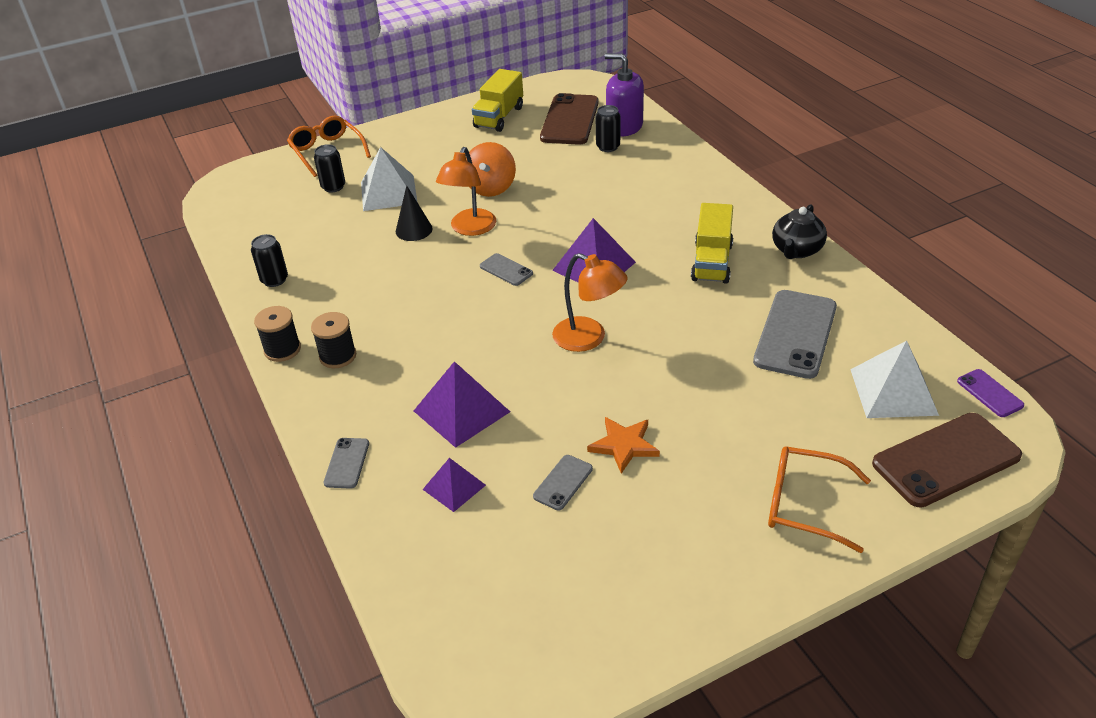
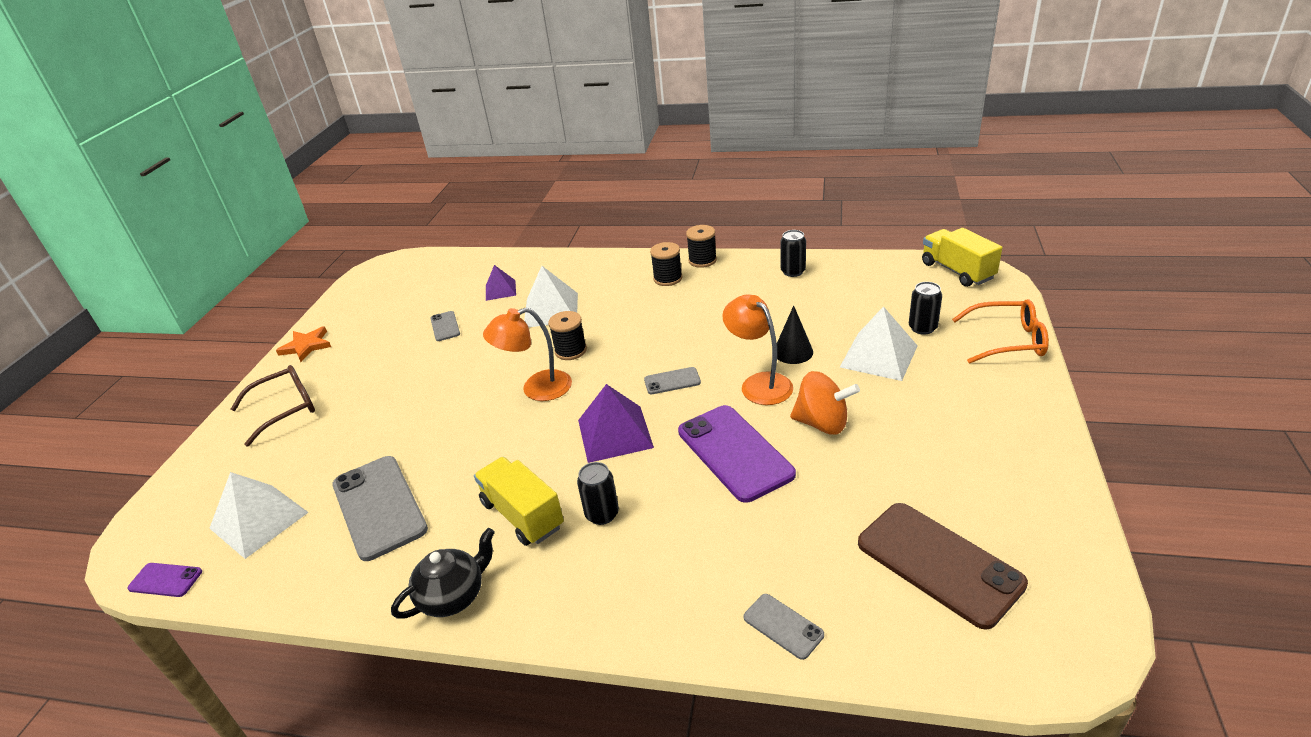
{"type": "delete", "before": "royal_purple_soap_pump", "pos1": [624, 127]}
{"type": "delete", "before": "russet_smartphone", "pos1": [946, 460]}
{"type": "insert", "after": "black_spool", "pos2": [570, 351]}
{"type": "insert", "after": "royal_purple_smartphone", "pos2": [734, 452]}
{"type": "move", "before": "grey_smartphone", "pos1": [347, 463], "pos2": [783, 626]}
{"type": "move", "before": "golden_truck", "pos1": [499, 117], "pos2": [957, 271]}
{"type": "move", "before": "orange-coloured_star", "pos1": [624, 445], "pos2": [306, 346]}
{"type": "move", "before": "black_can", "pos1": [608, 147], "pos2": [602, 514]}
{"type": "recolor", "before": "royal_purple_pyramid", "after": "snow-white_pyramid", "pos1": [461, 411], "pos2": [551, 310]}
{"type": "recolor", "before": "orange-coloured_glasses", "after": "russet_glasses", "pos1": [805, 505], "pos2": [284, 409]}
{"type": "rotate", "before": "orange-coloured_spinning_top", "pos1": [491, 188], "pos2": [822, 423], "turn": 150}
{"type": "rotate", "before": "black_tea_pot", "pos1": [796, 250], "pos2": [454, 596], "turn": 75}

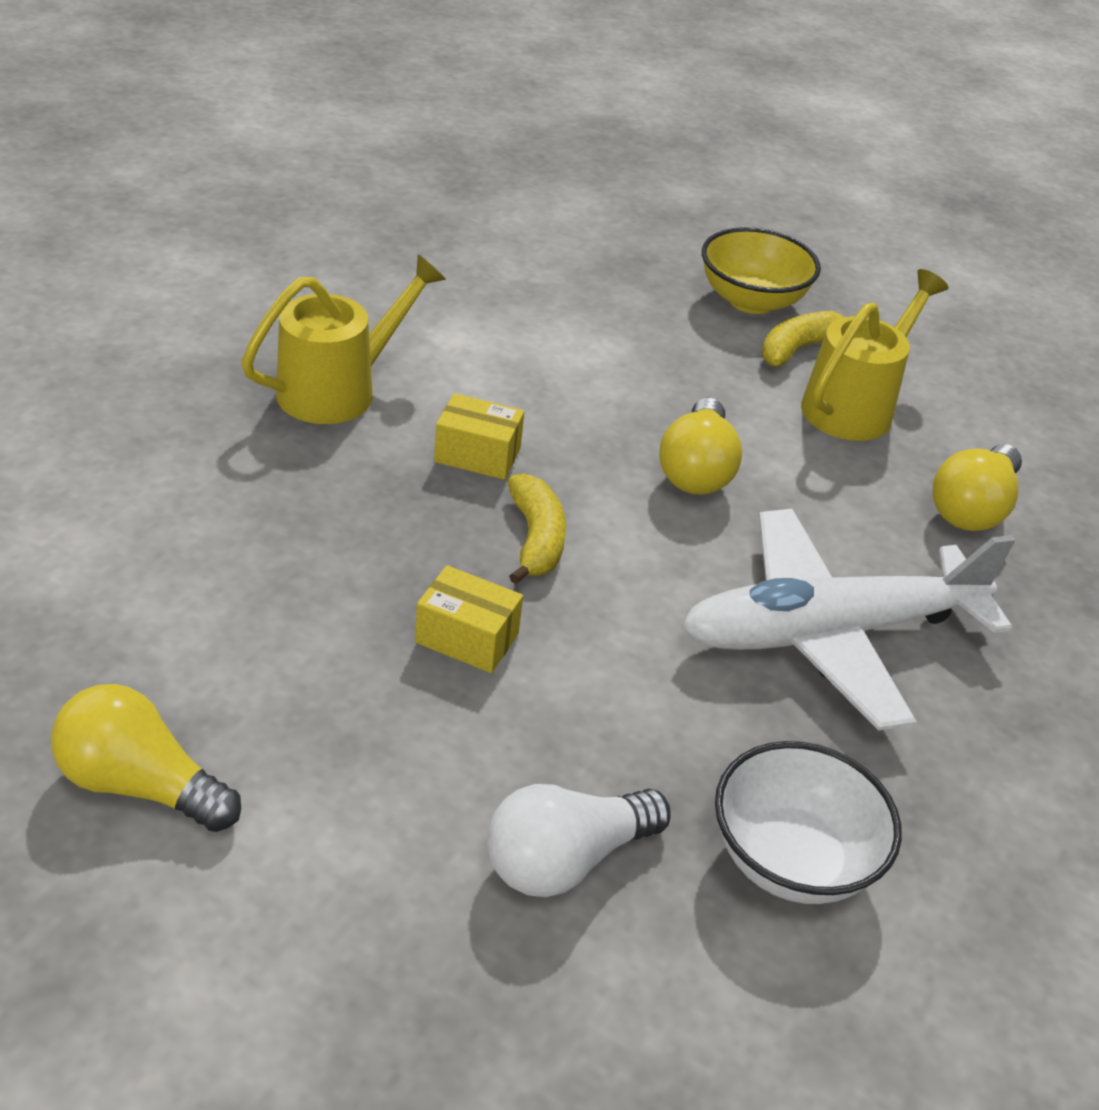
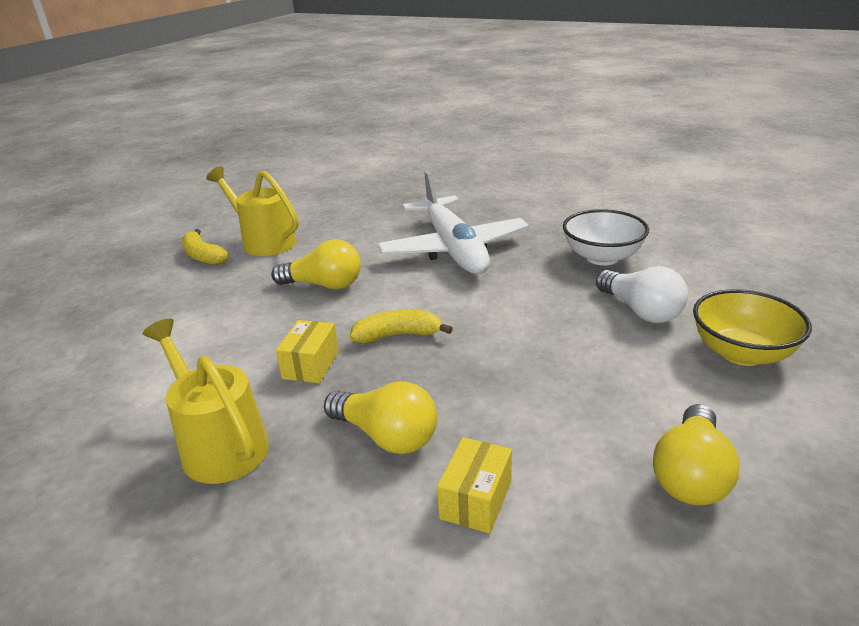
{"type": "move", "before": "golden_package", "pos1": [467, 638], "pos2": [476, 500]}
{"type": "move", "before": "golden_deep_dish", "pos1": [751, 301], "pos2": [742, 353]}
{"type": "move", "before": "golden_lightbulb", "pos1": [972, 508], "pos2": [386, 436]}

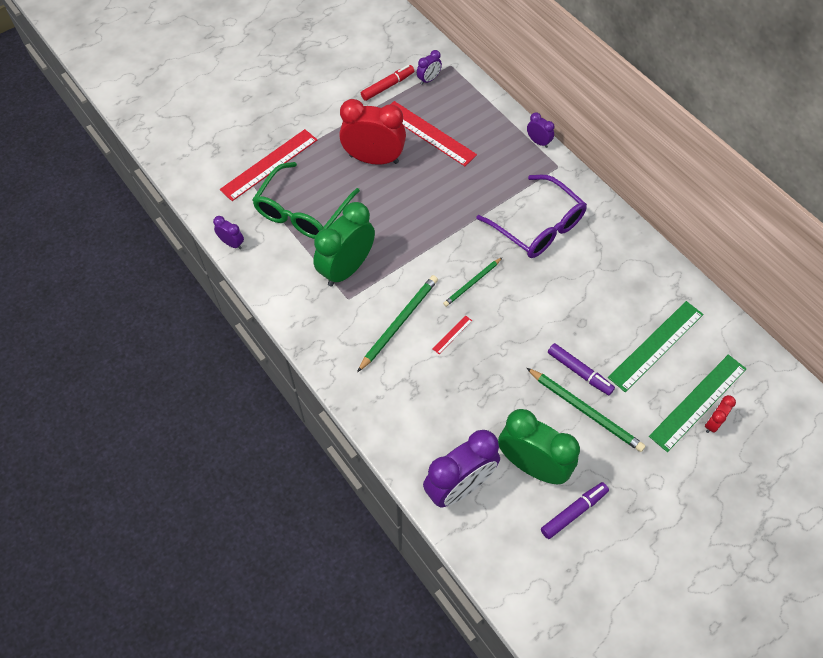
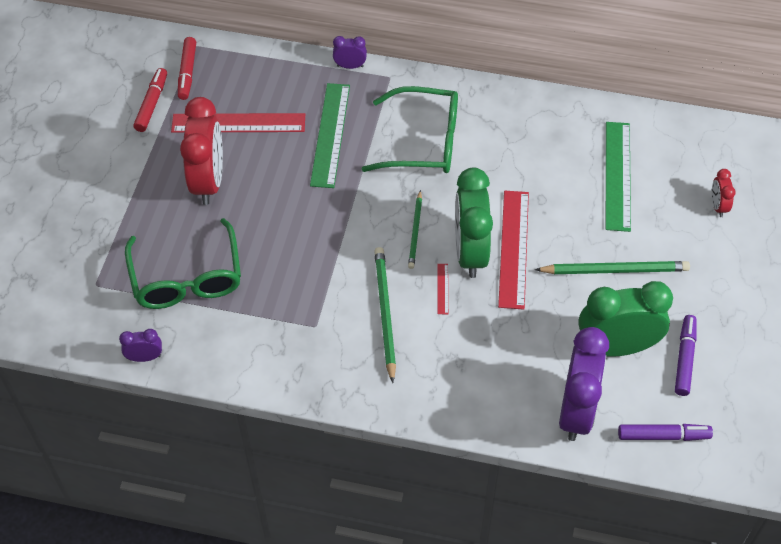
{"type": "move", "before": "red_ruler", "pos1": [269, 164], "pos2": [513, 248]}
{"type": "move", "before": "emerald_alarm_clock", "pos1": [346, 268], "pos2": [470, 252]}
{"type": "move", "before": "royal_purple_marker_pen", "pos1": [579, 372], "pos2": [663, 436]}
{"type": "move", "before": "emerald_ruler", "pos1": [698, 402], "pos2": [330, 134]}
{"type": "replace", "before": "royal_purple_alarm_clock", "after": "red_marker_pen", "pos1": [428, 80], "pos2": [187, 72]}
{"type": "recolor", "before": "royal_purple_glasses", "after": "emerald_glasses", "pos1": [538, 226], "pos2": [423, 142]}
{"type": "rotate", "before": "red_alarm_clock", "pos1": [374, 159], "pos2": [209, 181], "turn": 120}

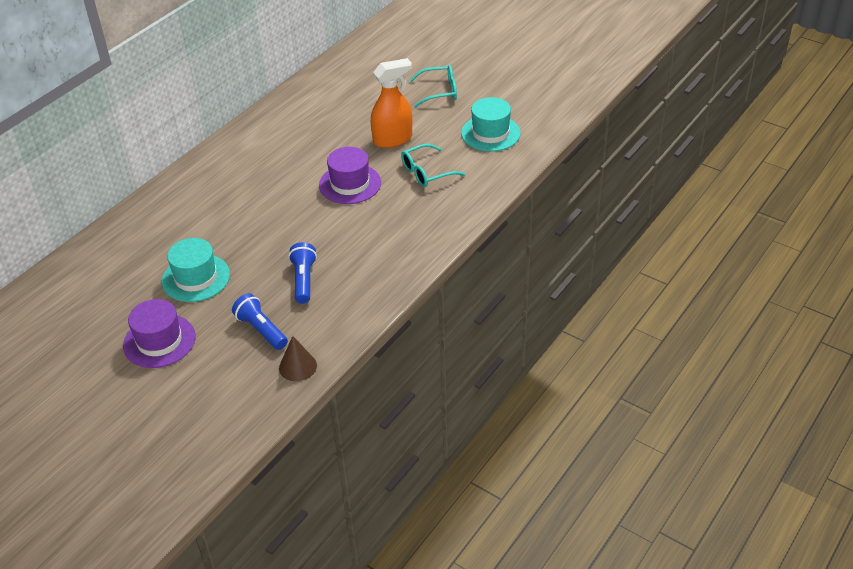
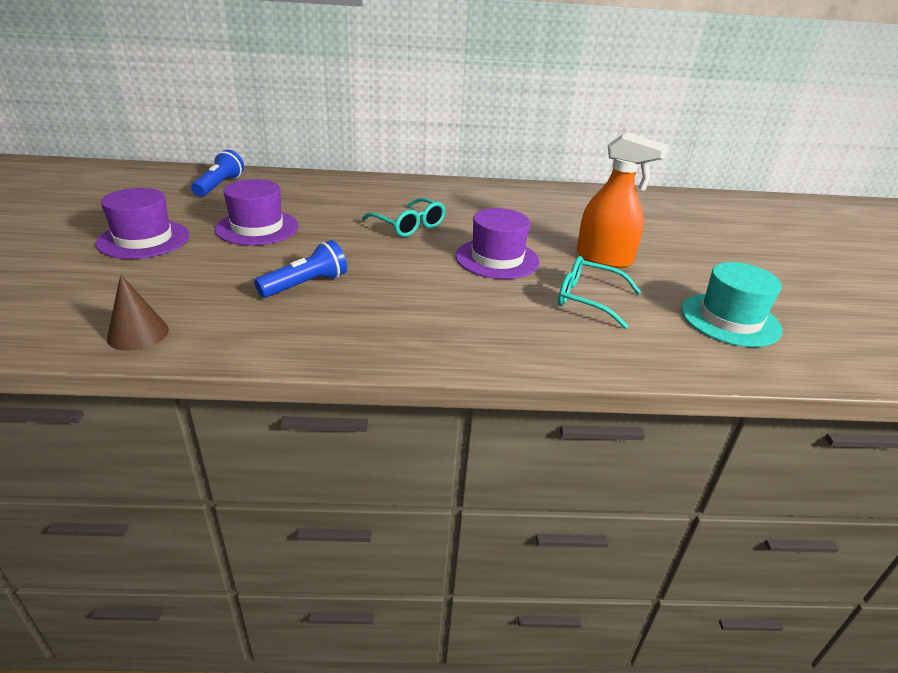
{"type": "move", "before": "cobalt_flashlight", "pos1": [261, 330], "pos2": [219, 186]}
{"type": "move", "before": "turquoise_glasses", "pos1": [439, 91], "pos2": [409, 225]}
{"type": "recolor", "before": "turquoise_tall_hat", "after": "royal_purple_tall_hat", "pos1": [196, 278], "pos2": [257, 228]}

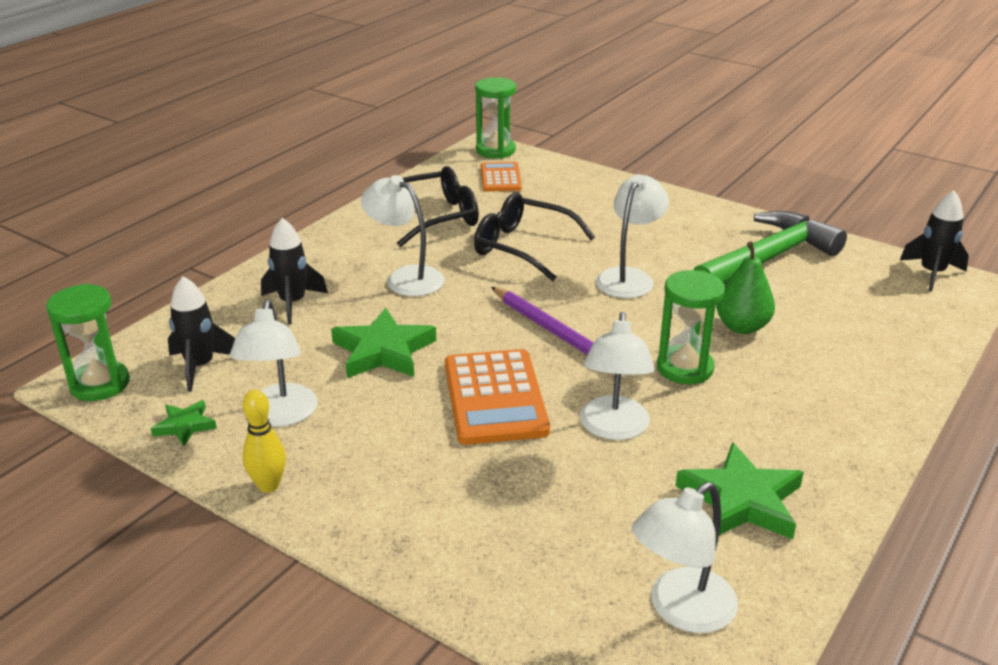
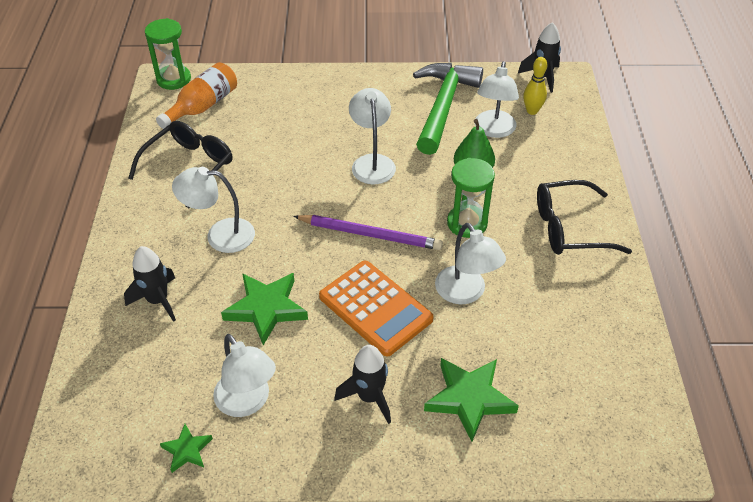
{"type": "delete", "before": "emerald_hourglass", "pos1": [100, 384]}
{"type": "move", "before": "black_spaceship", "pos1": [200, 367], "pos2": [369, 397]}
{"type": "move", "before": "golden_tenpin", "pos1": [268, 485], "pos2": [532, 111]}
{"type": "move", "before": "black_glasses", "pos1": [524, 247], "pos2": [570, 228]}
{"type": "move", "before": "snow-white_reading_lamp", "pos1": [681, 610], "pos2": [493, 130]}
{"type": "move", "before": "emerald_star", "pos1": [741, 500], "pos2": [469, 399]}
{"type": "replace", "before": "orange-coloured_adding_machine", "after": "orange-coloured_bottle", "pos1": [500, 178], "pos2": [203, 106]}

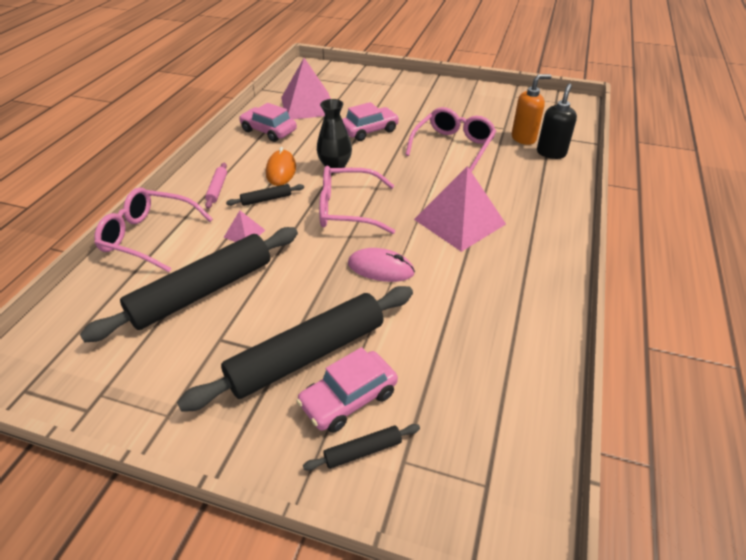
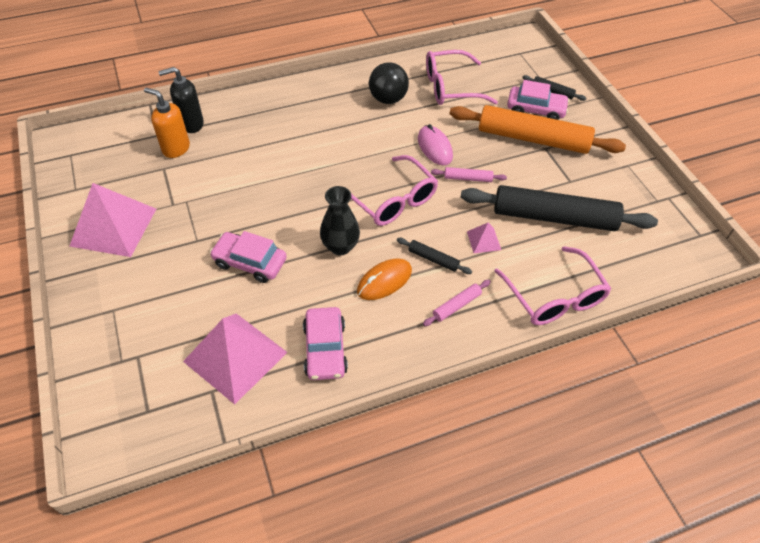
{"type": "insert", "after": "black_ball", "pos2": [388, 99]}
{"type": "insert", "after": "rose-pink_dough_roller", "pos2": [468, 178]}
{"type": "move", "before": "rose-pink_glasses", "pos1": [453, 146], "pos2": [450, 87]}
{"type": "move", "before": "rose-pink_pyramid", "pos1": [459, 221], "pos2": [113, 227]}
{"type": "recolor", "before": "black_dough_roller", "after": "orange-coloured_dough_roller", "pos1": [307, 355], "pos2": [533, 139]}

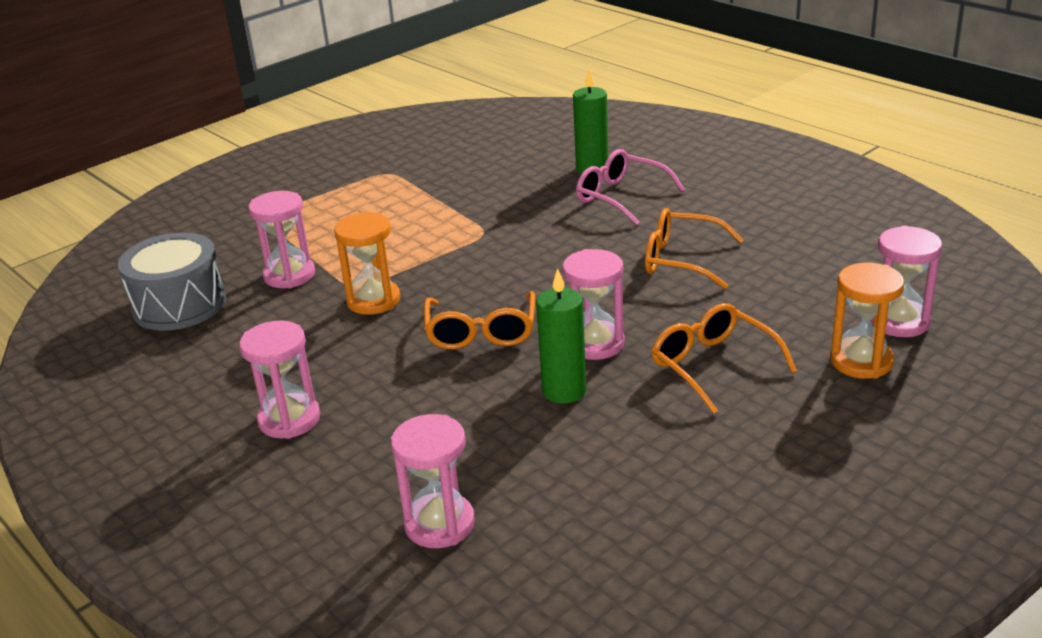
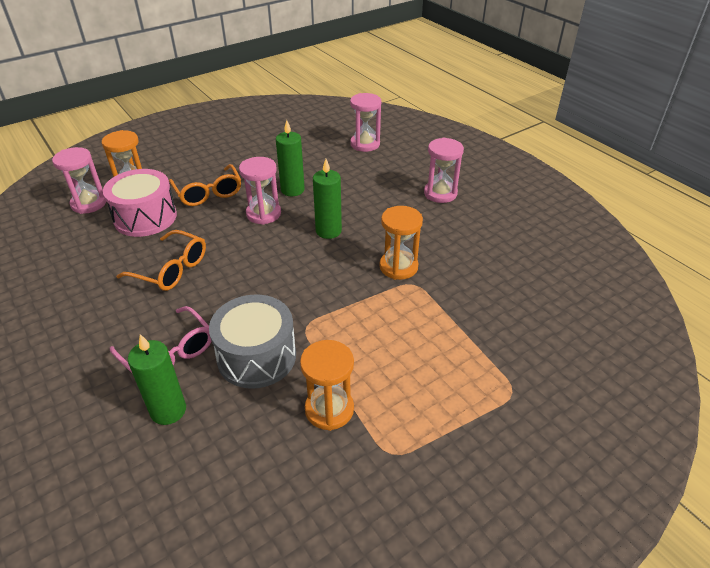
{"type": "delete", "before": "rose-pink_hourglass", "pos1": [289, 275]}
{"type": "insert", "after": "rose-pink_snare_drum", "pos2": [145, 217]}
{"type": "insert", "after": "orange-coloured_hourglass", "pos2": [329, 409]}
{"type": "move", "before": "grey_snare_drum", "pos1": [179, 304], "pos2": [257, 356]}
{"type": "replace", "before": "orange-coloured_glasses", "after": "emerald_wax_candle", "pos1": [481, 332], "pos2": [328, 231]}

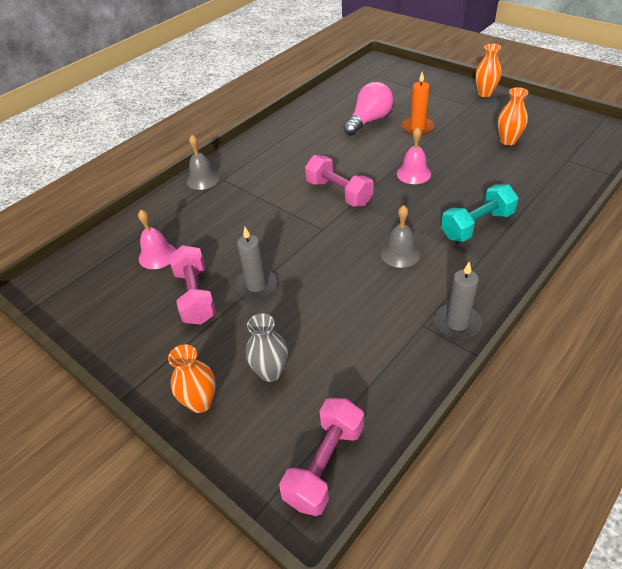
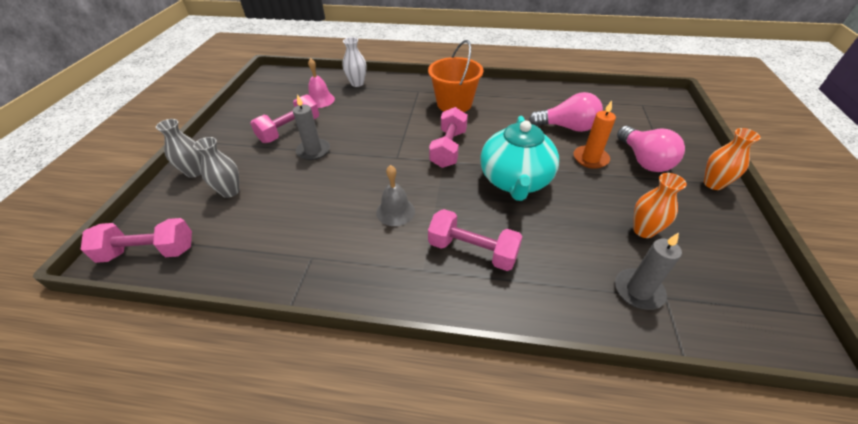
{"type": "delete", "before": "grey_bell", "pos1": [203, 179]}
{"type": "insert", "after": "snow-white_vase", "pos2": [357, 83]}
{"type": "insert", "after": "orange-coloured_bucket", "pos2": [454, 104]}
{"type": "insert", "after": "rose-pink_lightbulb", "pos2": [643, 160]}
{"type": "move", "before": "grey_wax_candle", "pos1": [457, 323], "pos2": [638, 291]}
{"type": "replace", "before": "rose-pink_bell", "after": "turquoise_tea_pot", "pos1": [413, 173], "pos2": [515, 181]}
{"type": "recolor", "before": "orange-coloured_vase", "after": "grey_vase", "pos1": [200, 402], "pos2": [195, 172]}
{"type": "recolor", "before": "turquoise_dumbbell", "after": "rose-pink_dumbbell", "pos1": [477, 225], "pos2": [472, 251]}

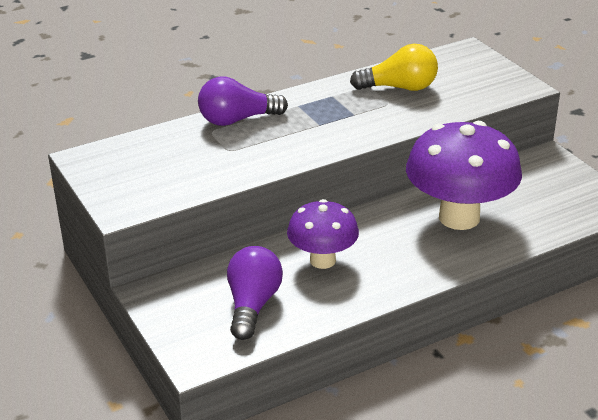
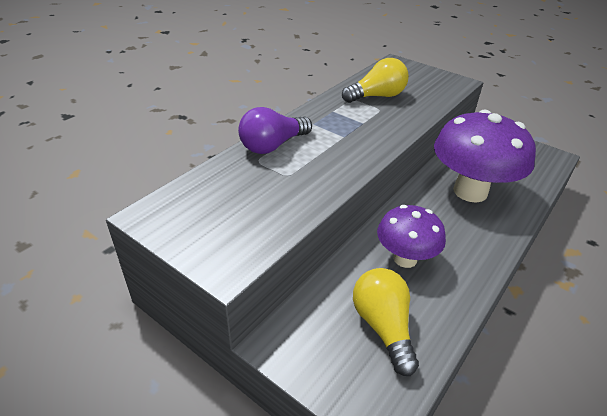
{"type": "recolor", "before": "royal_purple_lightbulb", "after": "golden_lightbulb", "pos1": [252, 305], "pos2": [383, 326]}

